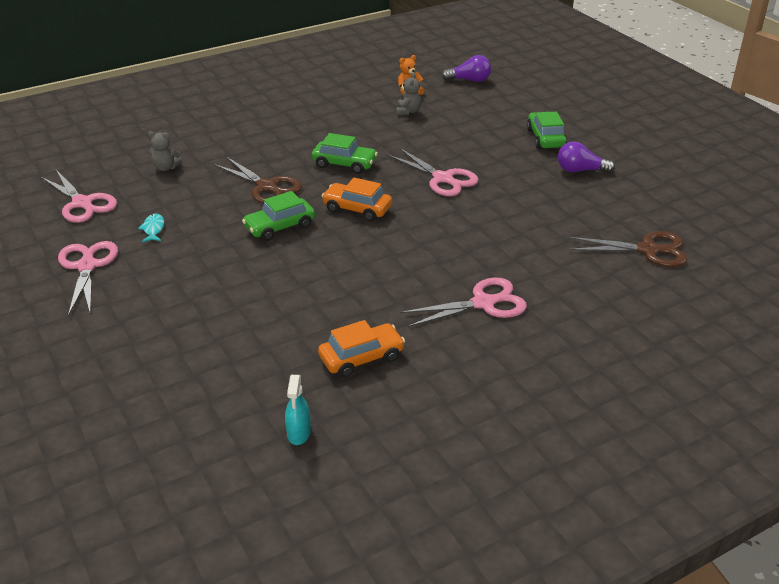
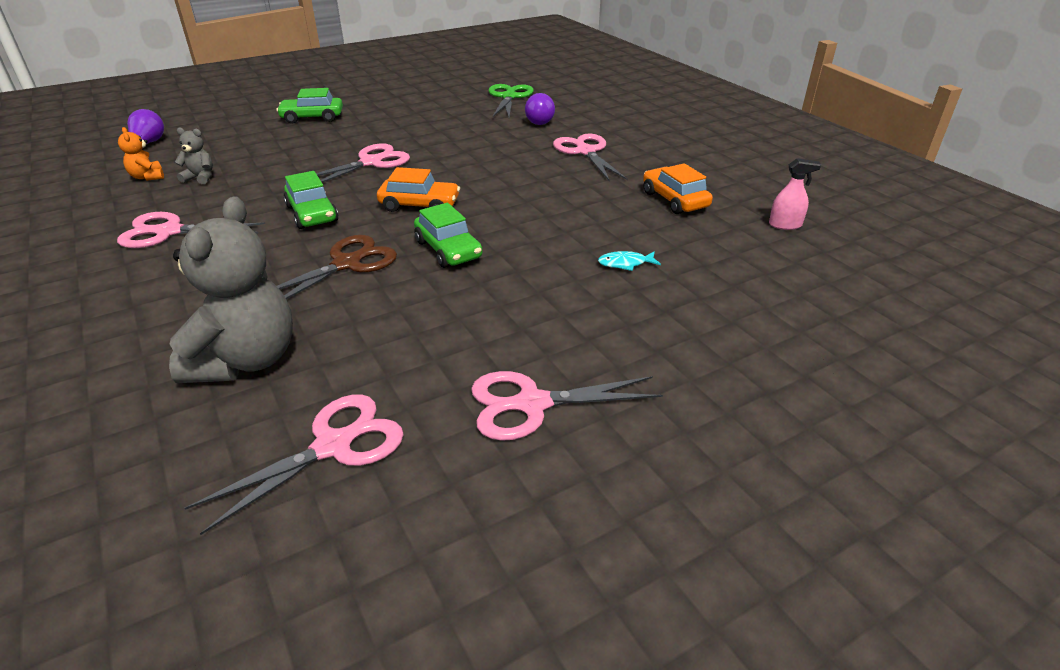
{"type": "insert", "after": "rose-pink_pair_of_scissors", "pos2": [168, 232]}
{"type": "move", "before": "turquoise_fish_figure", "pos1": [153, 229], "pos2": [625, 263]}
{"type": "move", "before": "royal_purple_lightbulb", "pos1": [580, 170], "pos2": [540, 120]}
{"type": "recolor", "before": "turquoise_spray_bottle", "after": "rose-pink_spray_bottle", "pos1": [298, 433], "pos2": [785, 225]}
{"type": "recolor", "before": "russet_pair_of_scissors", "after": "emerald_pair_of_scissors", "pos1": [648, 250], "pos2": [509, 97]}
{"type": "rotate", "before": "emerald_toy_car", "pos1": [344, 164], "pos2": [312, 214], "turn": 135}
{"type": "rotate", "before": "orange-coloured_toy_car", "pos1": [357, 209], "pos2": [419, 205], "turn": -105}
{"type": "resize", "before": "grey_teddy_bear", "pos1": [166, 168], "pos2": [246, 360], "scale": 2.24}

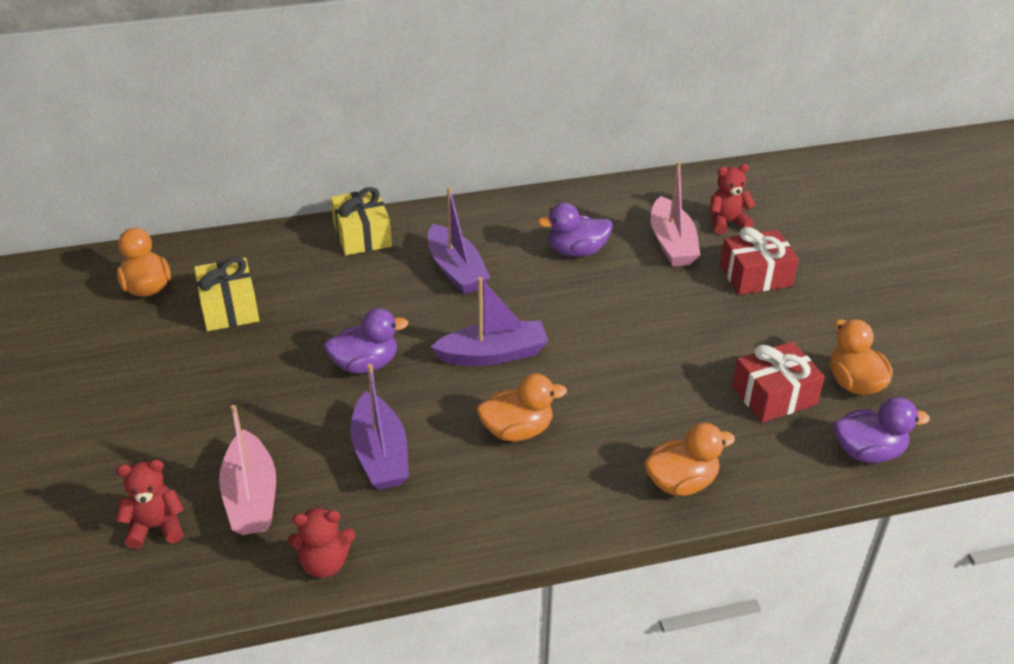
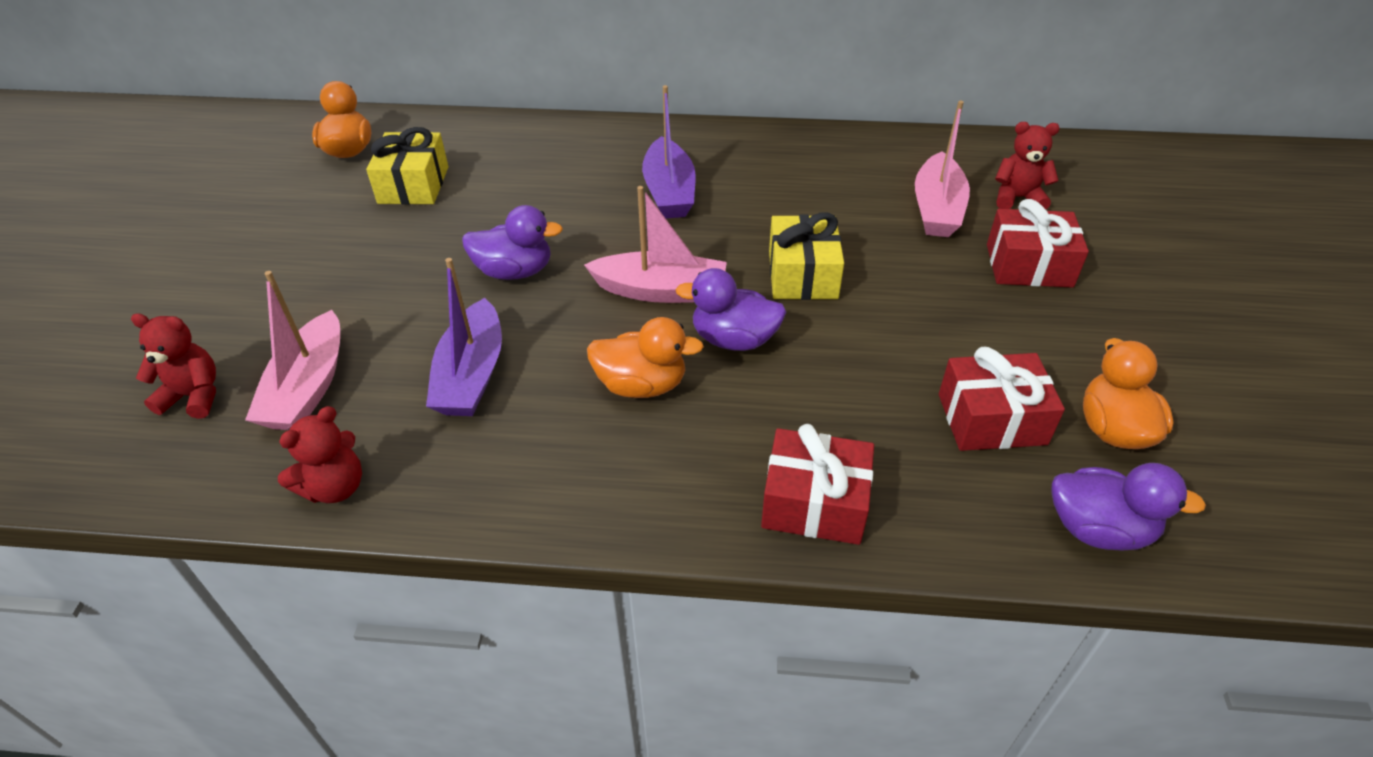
{"type": "move", "before": "golden_gift", "pos1": [362, 235], "pos2": [802, 274]}
{"type": "move", "before": "royal_purple_rubber_duck", "pos1": [576, 251], "pos2": [734, 339]}
{"type": "replace", "before": "orange-coloured_rubber_duck", "after": "red_gift", "pos1": [681, 482], "pos2": [814, 503]}
{"type": "recolor", "before": "royal_purple_sailboat", "after": "rose-pink_sailboat", "pos1": [493, 354], "pos2": [660, 290]}
{"type": "rotate", "before": "red_teddy_bear", "pos1": [324, 563], "pos2": [335, 487], "turn": -60}

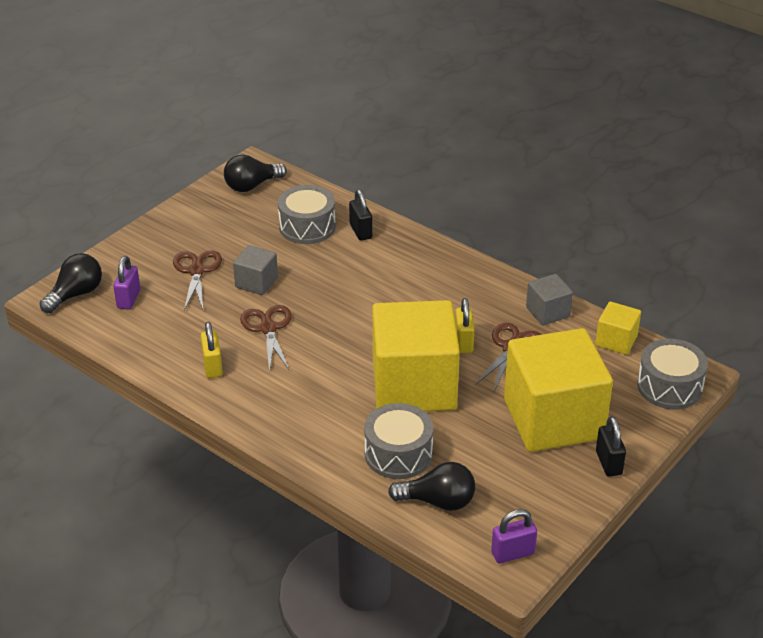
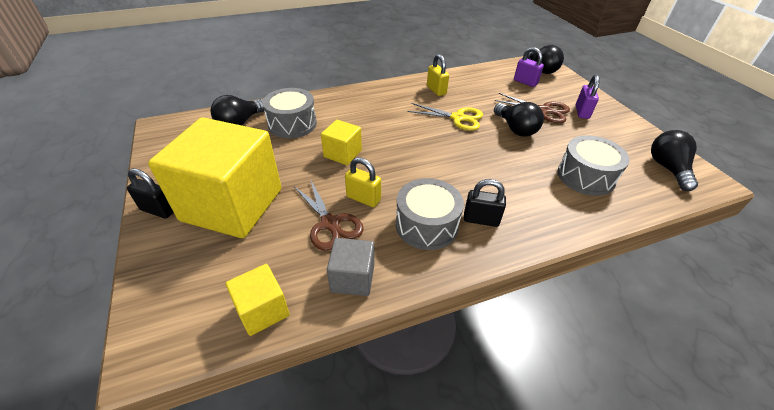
{"type": "move", "before": "black_small_lock", "pos1": [361, 231], "pos2": [481, 219]}
{"type": "move", "before": "royal_purple_small_lock", "pos1": [512, 553], "pos2": [582, 112]}
{"type": "move", "before": "grey_snare_drum", "pos1": [669, 387], "pos2": [426, 225]}
{"type": "replace", "before": "grey_solid_cube", "after": "black_lightbulb", "pos1": [256, 282], "pos2": [515, 129]}
{"type": "recolor", "before": "russet_pair_of_scissors", "after": "golden_pair_of_scissors", "pos1": [268, 329], "pos2": [457, 118]}
{"type": "rotate", "before": "golden_small_lock", "pos1": [212, 366], "pos2": [436, 90], "turn": 45}
{"type": "resize", "before": "golden_solid_cube", "pos1": [414, 386], "pos2": [342, 153], "scale": 0.45}

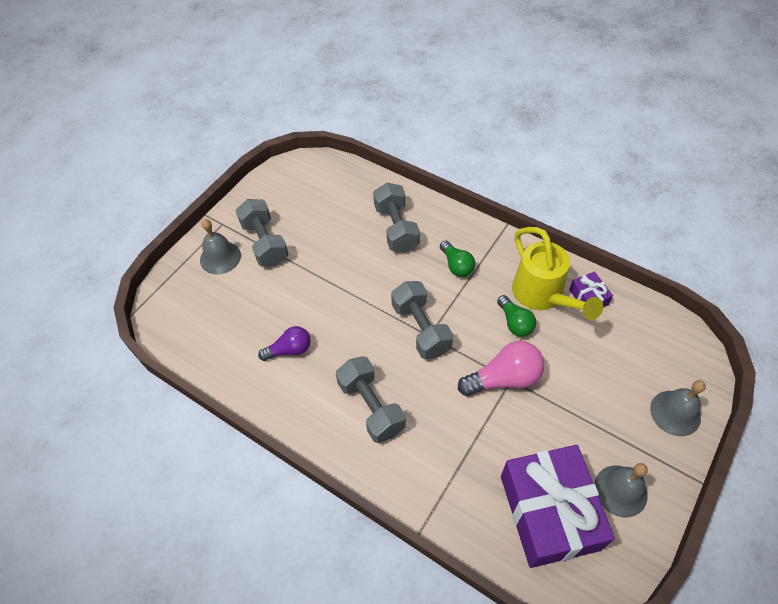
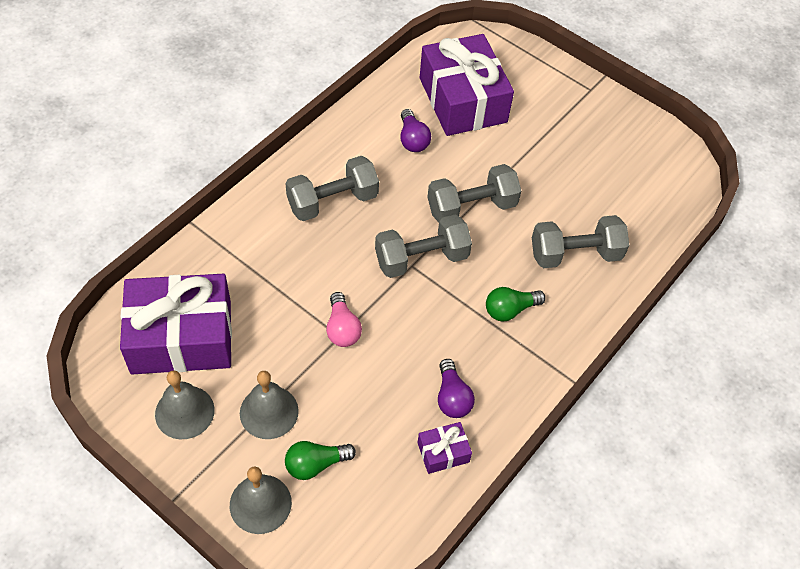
{"type": "insert", "after": "royal_purple_gift", "pos2": [463, 100]}
{"type": "move", "before": "grey_bell", "pos1": [220, 257], "pos2": [269, 412]}
{"type": "move", "before": "grey_dumbbell", "pos1": [265, 243], "pos2": [471, 207]}
{"type": "move", "before": "emerald_lightbulb", "pos1": [515, 322], "pos2": [316, 464]}
{"type": "replace", "before": "golden_watering_pot", "after": "royal_purple_lightbulb", "pos1": [542, 296], "pos2": [452, 397]}
{"type": "resize", "before": "rose-pink_lightbulb", "pos1": [504, 378], "pos2": [342, 328], "scale": 0.64}

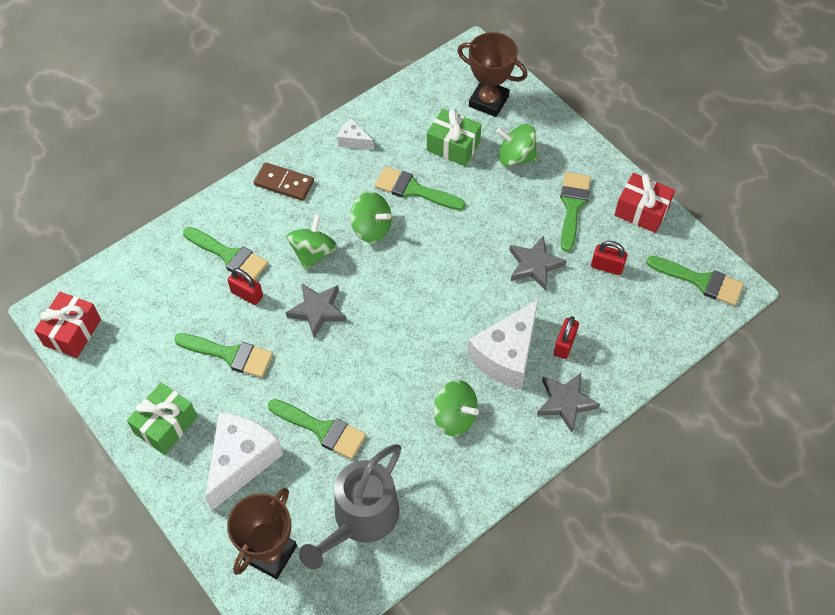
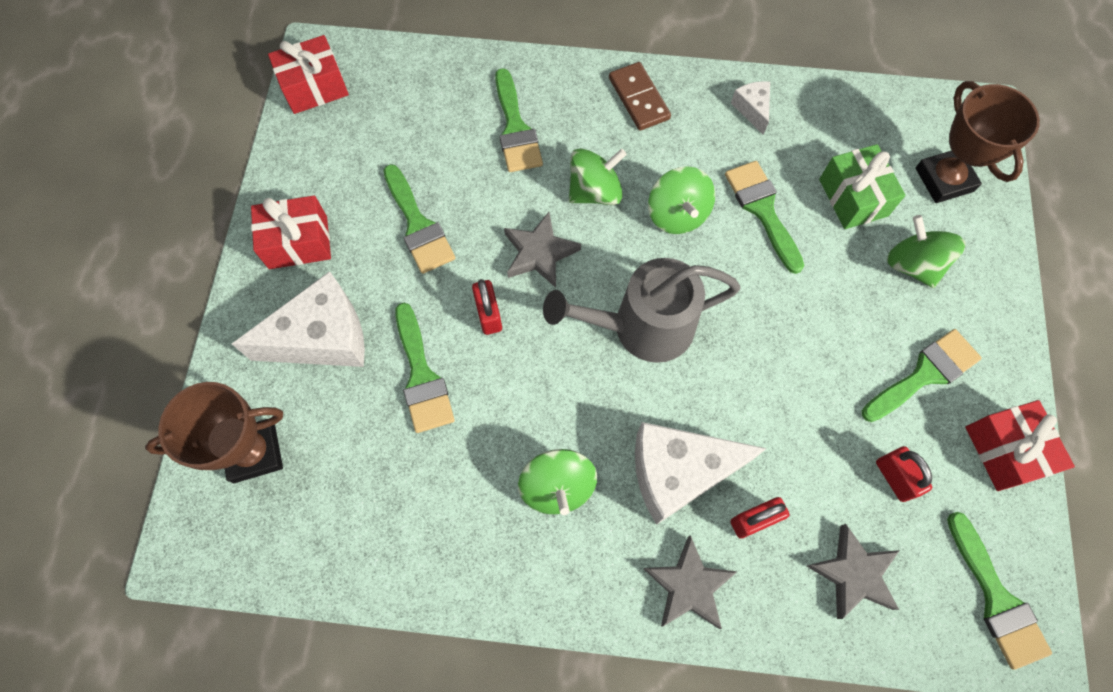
{"type": "move", "before": "red_small_lock", "pos1": [247, 294], "pos2": [488, 314]}
{"type": "move", "before": "grey_watering_pot", "pos1": [360, 520], "pos2": [641, 327]}
{"type": "move", "before": "grey_star", "pos1": [534, 265], "pos2": [853, 573]}
{"type": "recolor", "before": "emerald_gift", "after": "red_gift", "pos1": [166, 425], "pos2": [298, 242]}

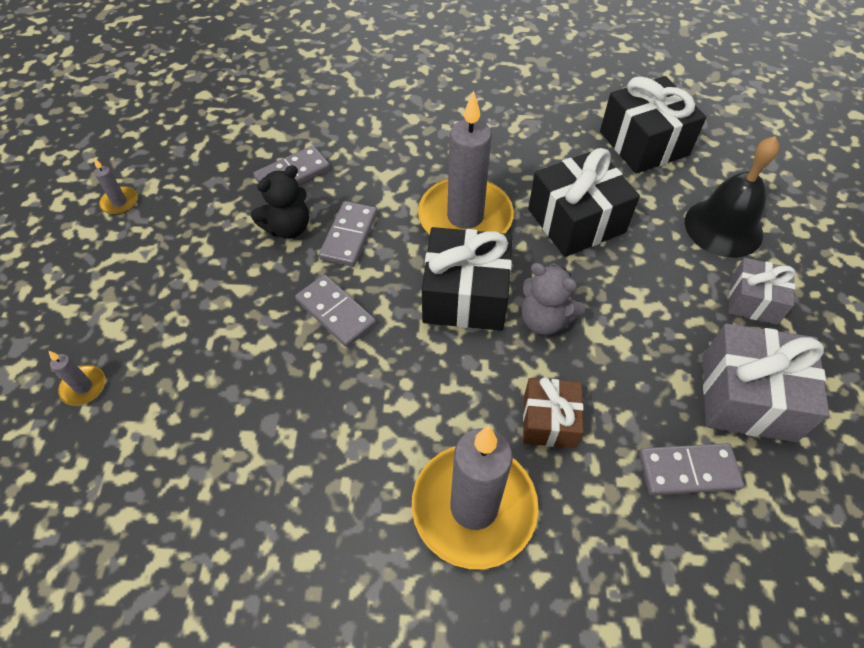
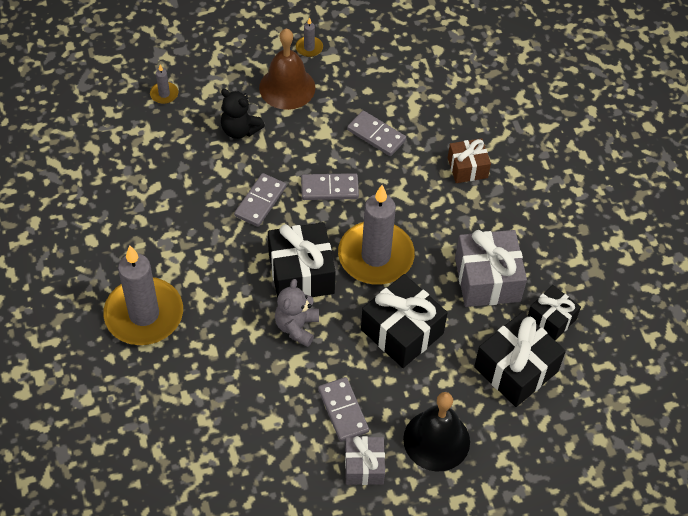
{"type": "insert", "after": "russet_bell", "pos2": [287, 87]}
{"type": "insert", "after": "black_gift", "pos2": [551, 319]}
{"type": "move", "before": "black_teddy_bear", "pos1": [288, 227], "pos2": [240, 130]}
{"type": "move", "before": "russet_gift", "pos1": [549, 421], "pos2": [467, 168]}
{"type": "move", "before": "grey_domino_tile", "pos1": [688, 471], "pos2": [343, 410]}
{"type": "move", "before": "grey_gift", "pos1": [747, 397], "pos2": [487, 279]}

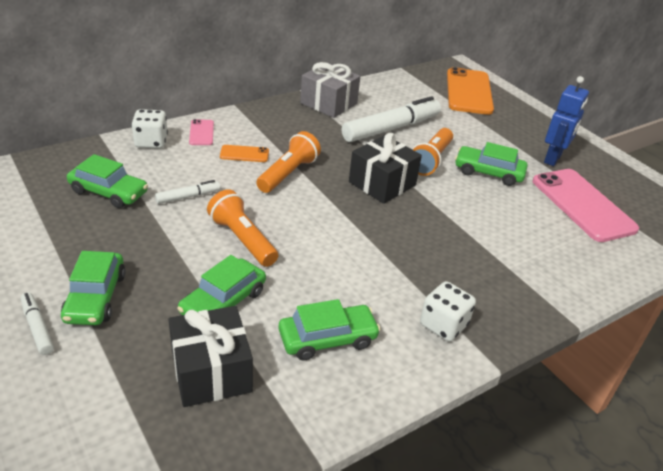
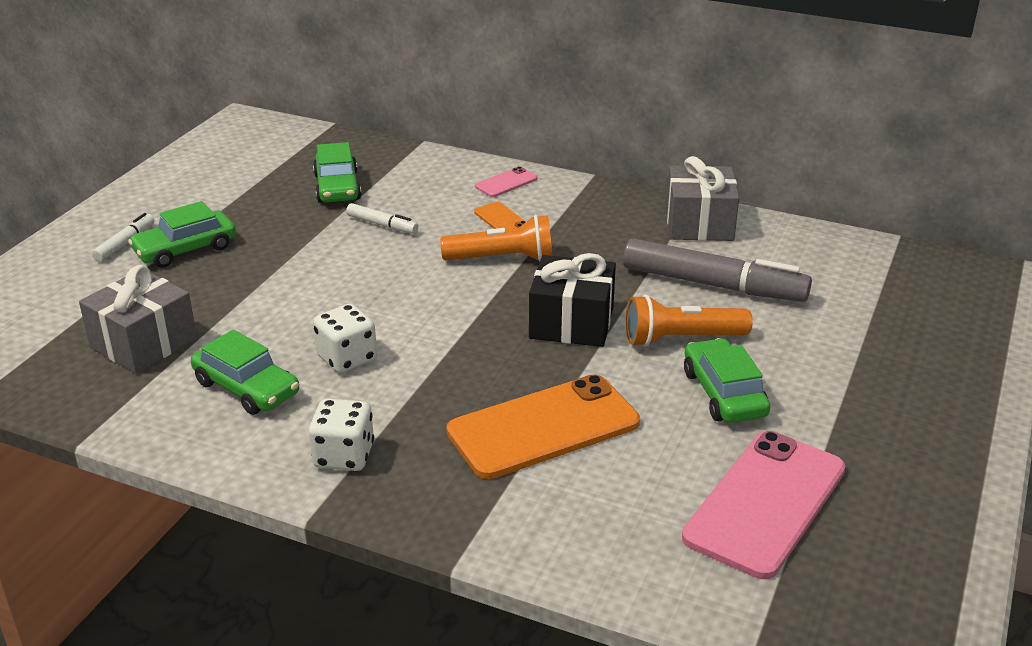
{"type": "delete", "before": "emerald_toy_car", "pos1": [223, 302]}
{"type": "delete", "before": "orange-coloured_flashlight", "pos1": [243, 239]}
{"type": "delete", "before": "cobalt_robot", "pos1": [553, 159]}
{"type": "move", "before": "snow-white_game_die", "pos1": [151, 142], "pos2": [347, 358]}
{"type": "move", "before": "orange-coloured_smartphone", "pos1": [468, 92], "pos2": [543, 427]}
{"type": "recolor", "before": "black_gift", "after": "grey_gift", "pos1": [211, 372], "pos2": [143, 343]}
{"type": "recolor", "before": "snow-white_marker_pen", "after": "grey_marker_pen", "pos1": [391, 128], "pos2": [713, 285]}

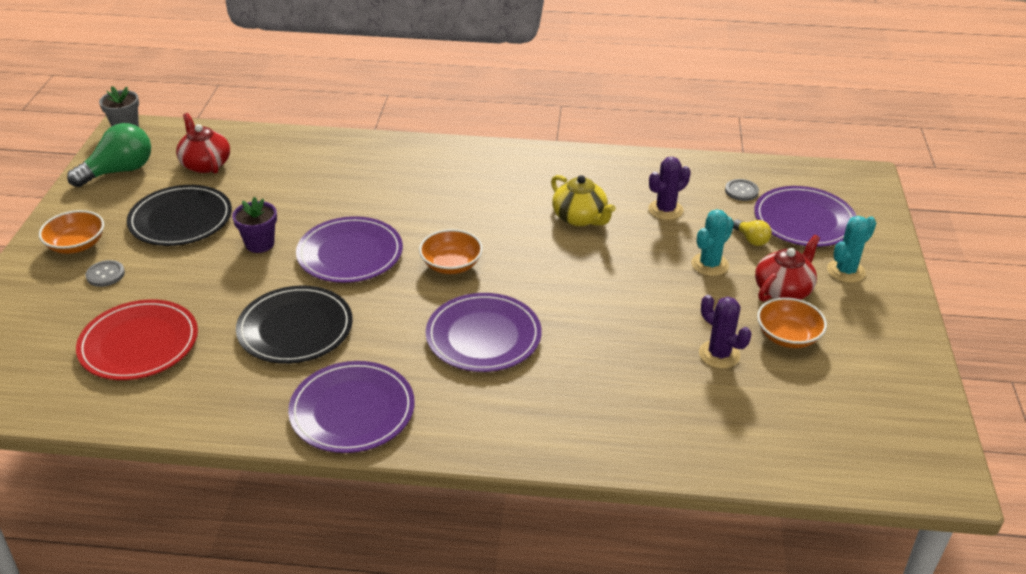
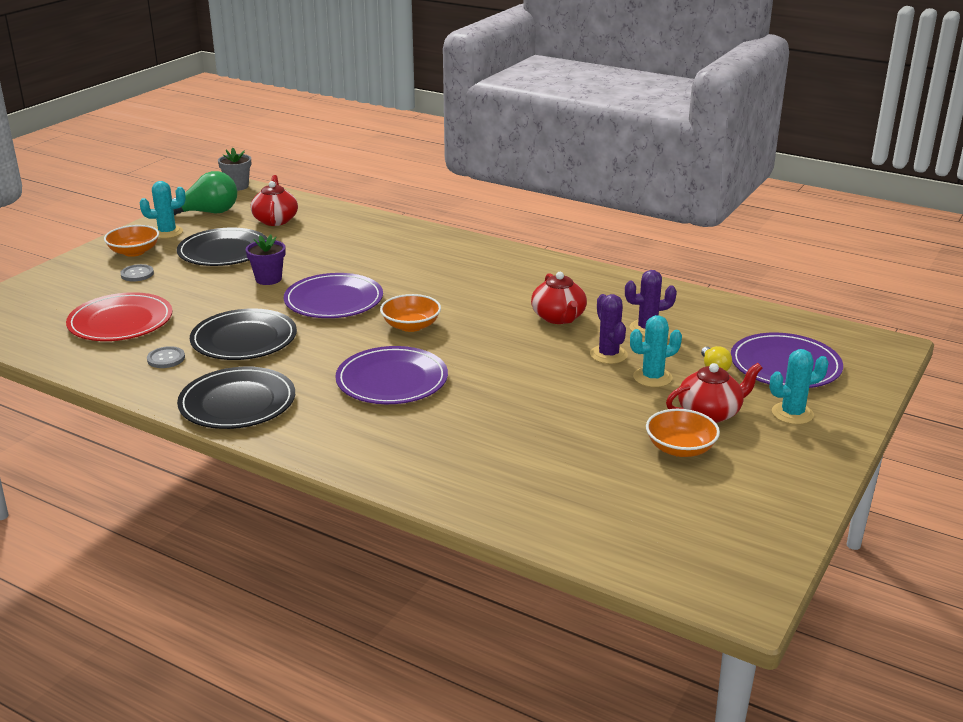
{"type": "insert", "after": "turquoise_cactus", "pos2": [167, 232]}
{"type": "move", "before": "royal_purple_cactus", "pos1": [719, 354], "pos2": [608, 355]}
{"type": "move", "before": "grey_shirt_button", "pos1": [741, 191], "pos2": [166, 359]}
{"type": "recolor", "before": "royal_purple_flat_dish", "after": "black_flat_dish", "pos1": [352, 410], "pos2": [237, 402]}
{"type": "recolor", "before": "golden_tea_pot", "after": "red_tea_pot", "pos1": [580, 218], "pos2": [558, 317]}

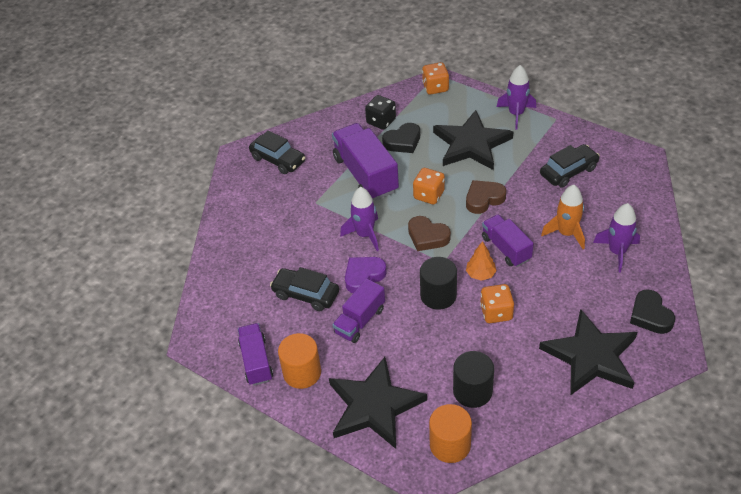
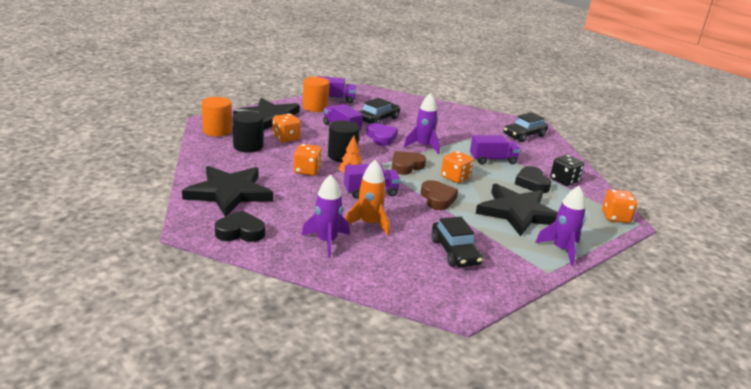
{"type": "insert", "after": "orange-coloured_game_die", "pos2": [286, 138]}
{"type": "resize", "before": "royal_purple_truck", "pos1": [365, 175], "pos2": [493, 160], "scale": 0.61}

